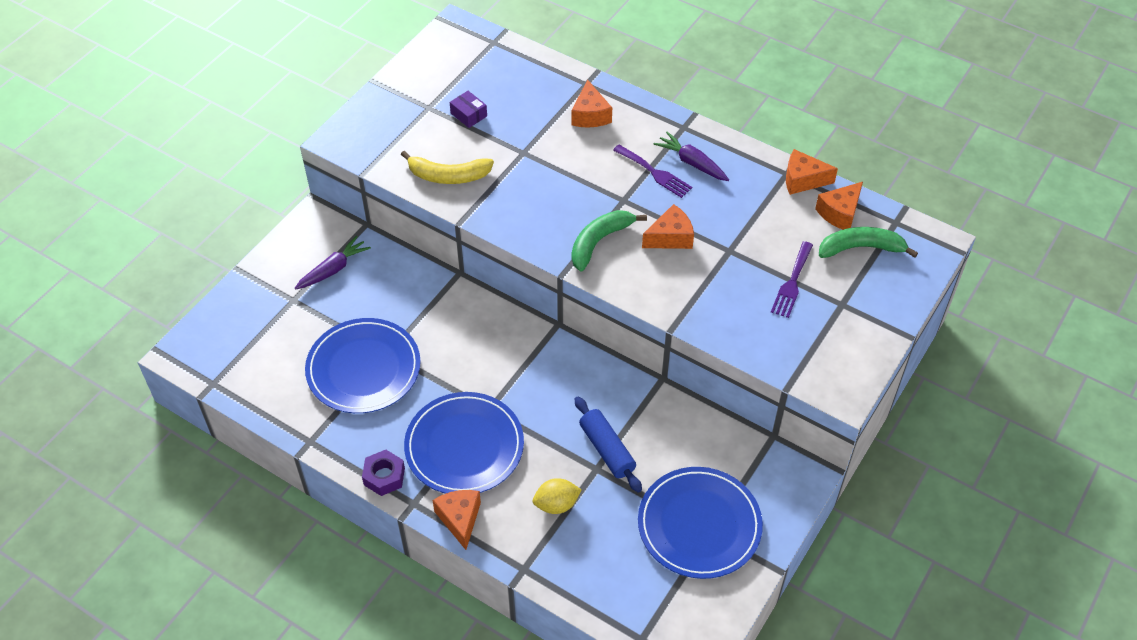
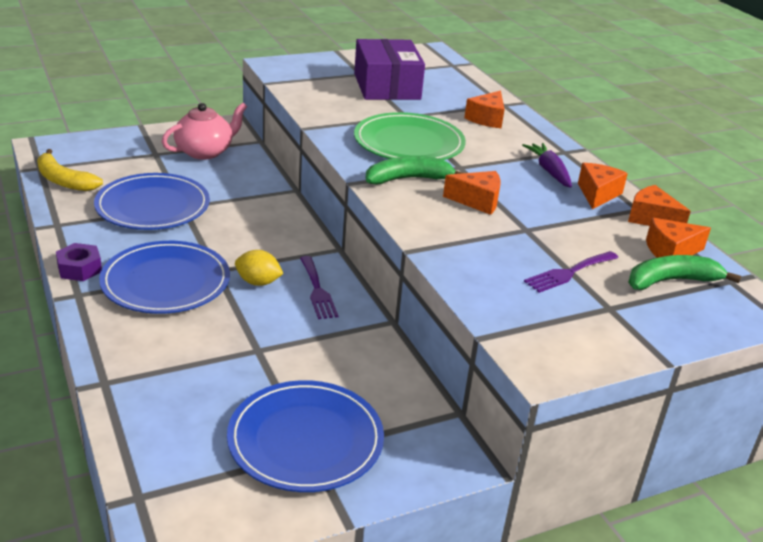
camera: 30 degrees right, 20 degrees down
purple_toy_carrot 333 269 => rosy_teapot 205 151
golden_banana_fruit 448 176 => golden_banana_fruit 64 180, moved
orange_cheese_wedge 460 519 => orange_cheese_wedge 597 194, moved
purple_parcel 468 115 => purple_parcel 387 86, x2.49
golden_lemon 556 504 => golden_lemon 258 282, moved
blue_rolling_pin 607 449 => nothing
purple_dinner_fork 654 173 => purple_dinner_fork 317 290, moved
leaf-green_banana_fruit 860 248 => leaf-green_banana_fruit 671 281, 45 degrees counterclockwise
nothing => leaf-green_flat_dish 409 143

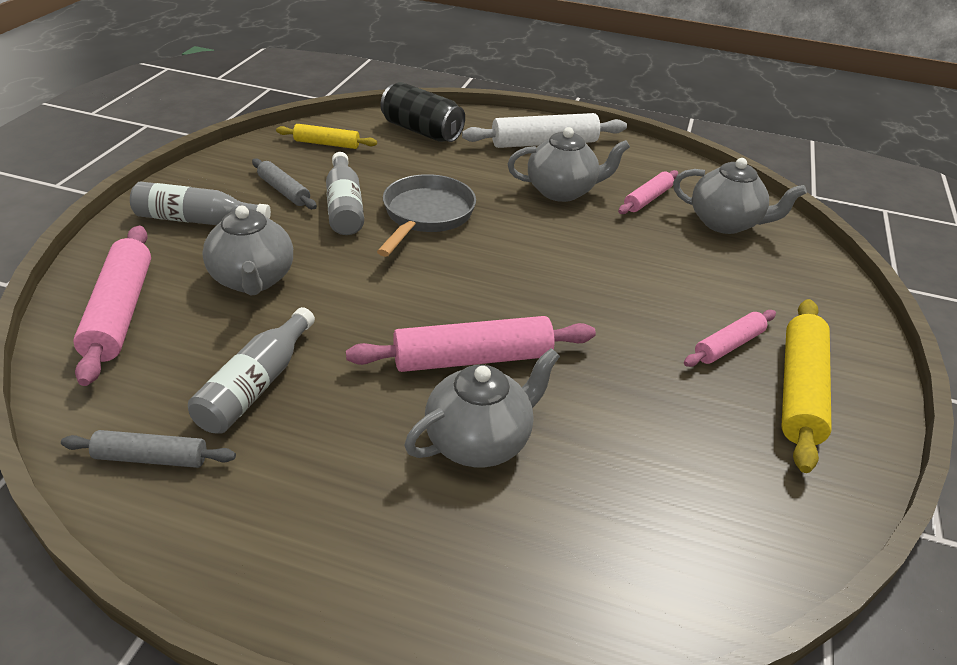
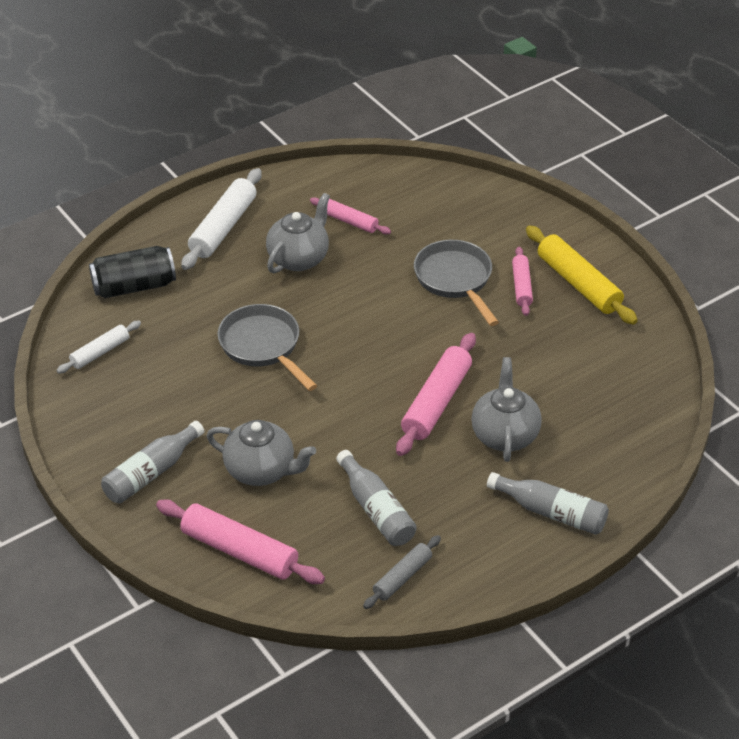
camera: 50 degrees left, 5 degrees up
gray_rolling_pin 284 191 => nothing
golden_rolling_pin 327 144 => pure_white_rolling_pin 100 352
gray_bottle 344 206 => gray_bottle 551 512, moved
rosy_rolling_pin 647 199 => rosy_rolling_pin 350 221, 45 degrees counterclockwise
gray_teapot 725 223 => nothing
nothing => gray_pan 455 280

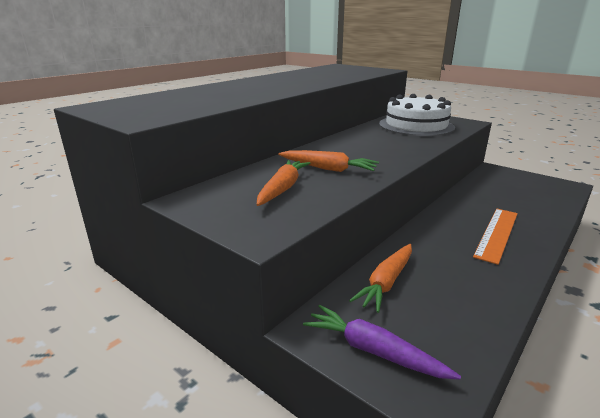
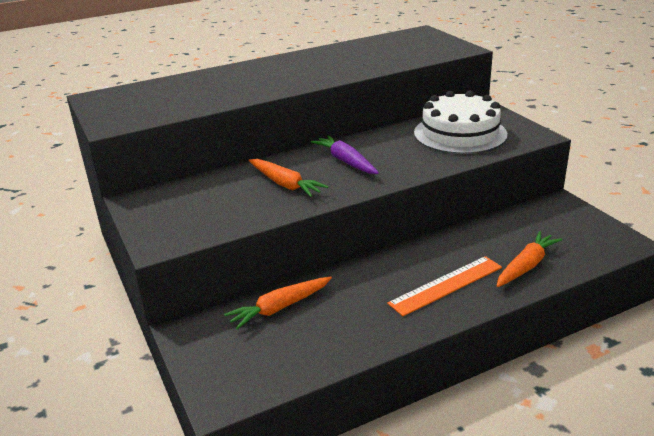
camera: 25 degrees right, 5 degrees up
orange_toy_carrot 283 188 => orange_toy_carrot 526 266, moved
purple_toy_carrot 373 351 => purple_toy_carrot 345 161, moved

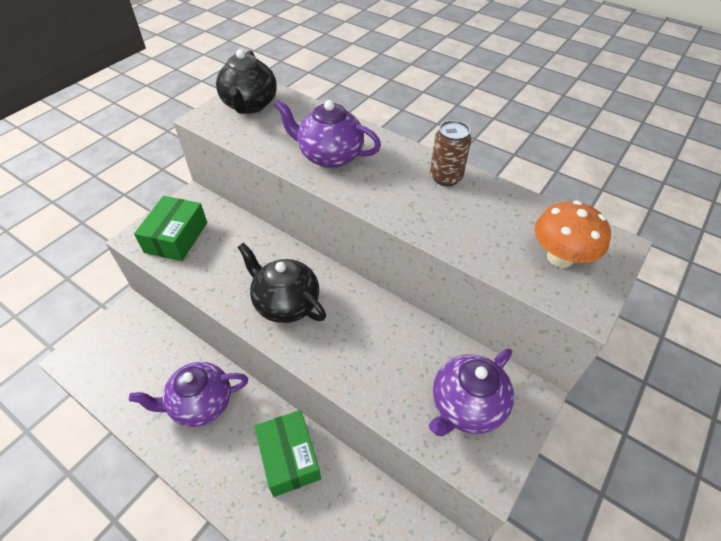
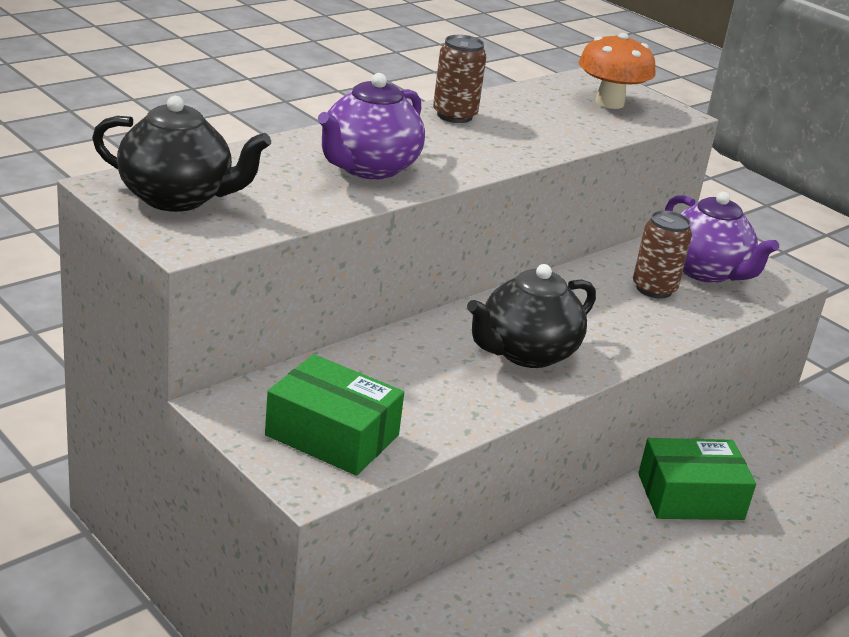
camera: 80 degrees left, 20 degrees down
purple_teapot 200 403 => nothing
nothing => dark_brown_can 654 289

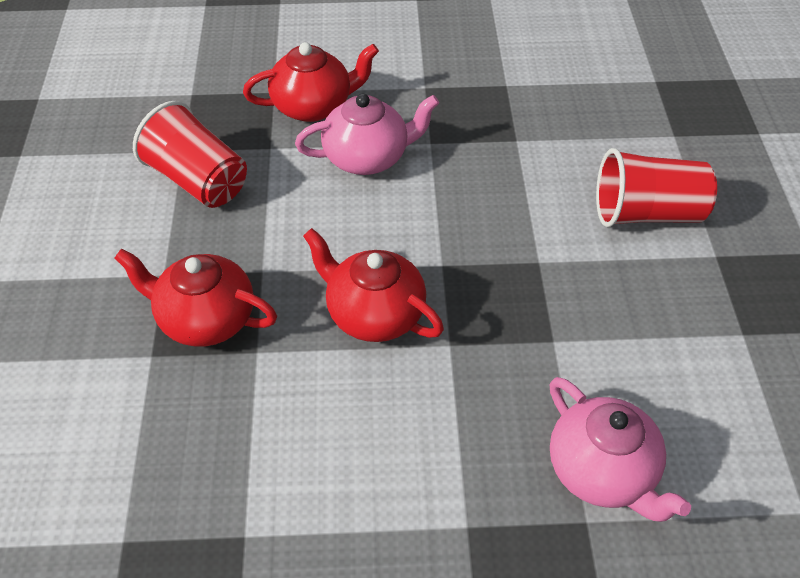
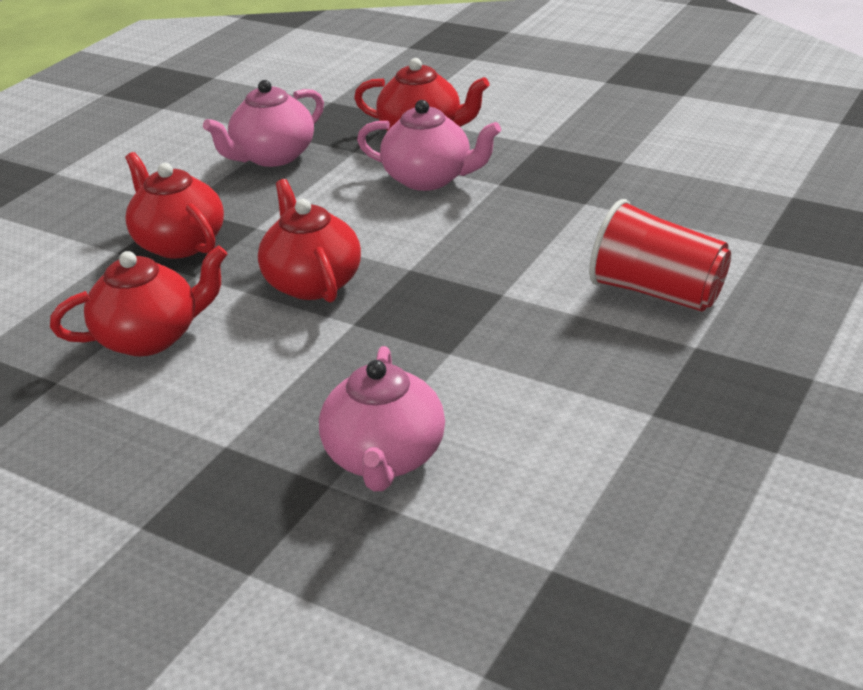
camera: 35 degrees right, 15 degrees down
scarlet_beaker 198 181 => rosy_teapot 272 156
nothing => scarlet_teapot 151 337

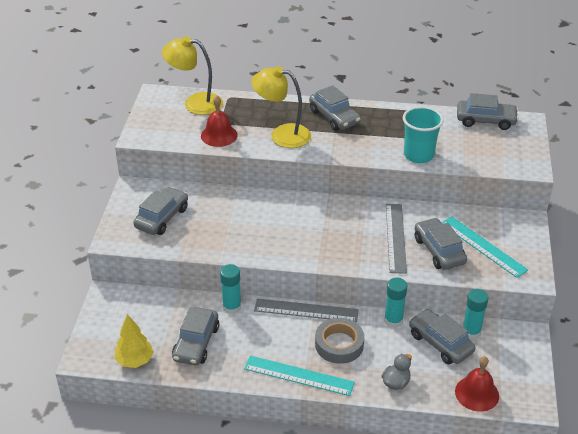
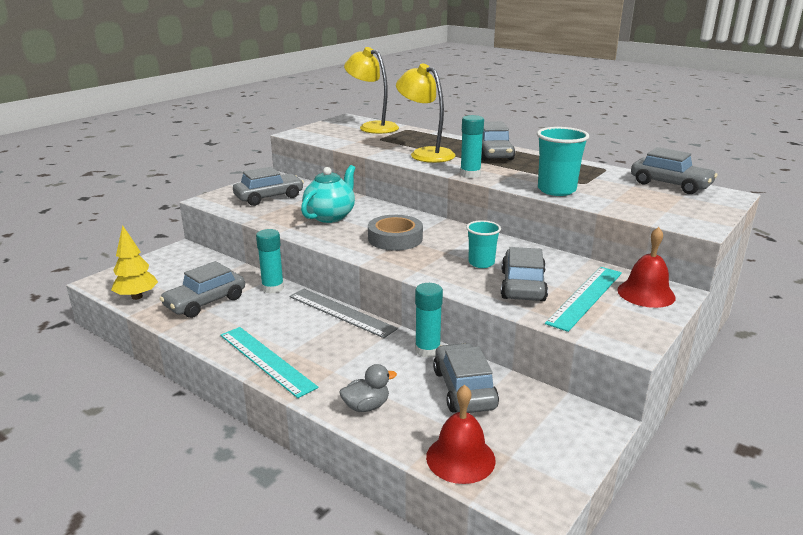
camera: 30 degrees right, 15 degrees down
scarlet_hand_bell 219 135 => scarlet_hand_bell 646 293, moved
gray_tape 339 344 => gray_tape 395 238, moved
gray_measuring_stick 395 237 => aqua_beaker 481 263
aqua_measuring_stick 483 246 => aqua_measuring_stick 585 297, 45 degrees clockwise
aqua_stick_of_glue 471 332 => aqua_stick_of_glue 470 174, moved
nothing => aqua_teapot 330 216

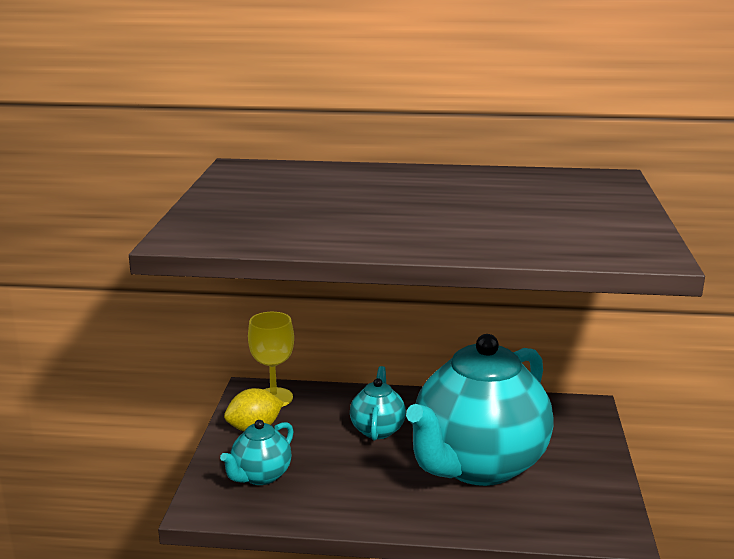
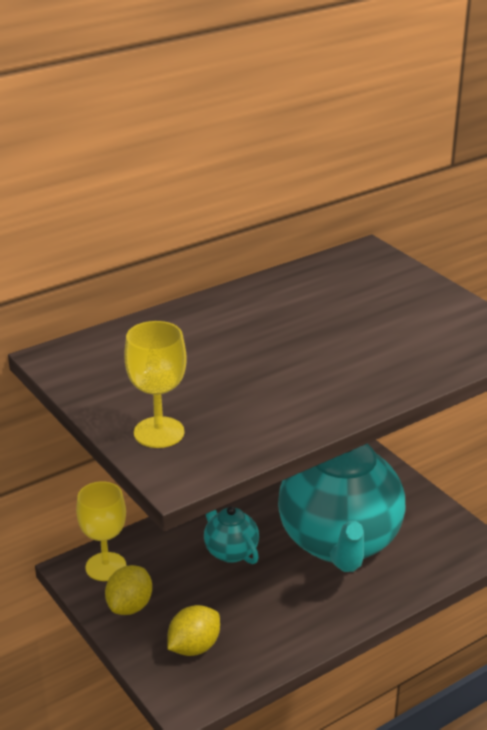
camera: 40 degrees left, 10 degrees up
aqua_teapot 260 476 => golden_lemon 194 647
nothing => golden_chalice 159 432

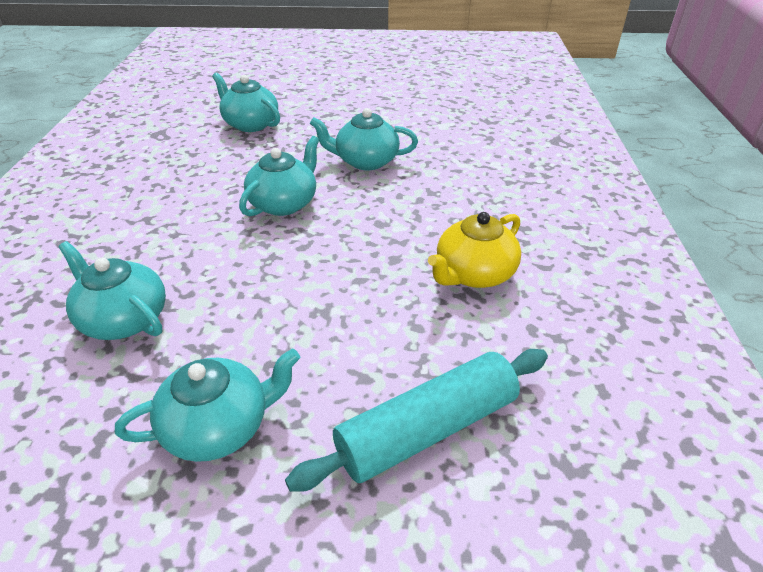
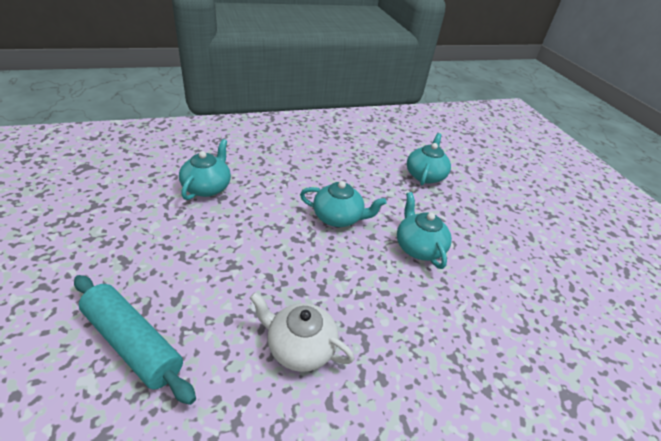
camera: 65 degrees right, 0 degrees up
aqua_teapot 219 426 => nothing
golden_teapot 473 274 => pure_white_teapot 300 347

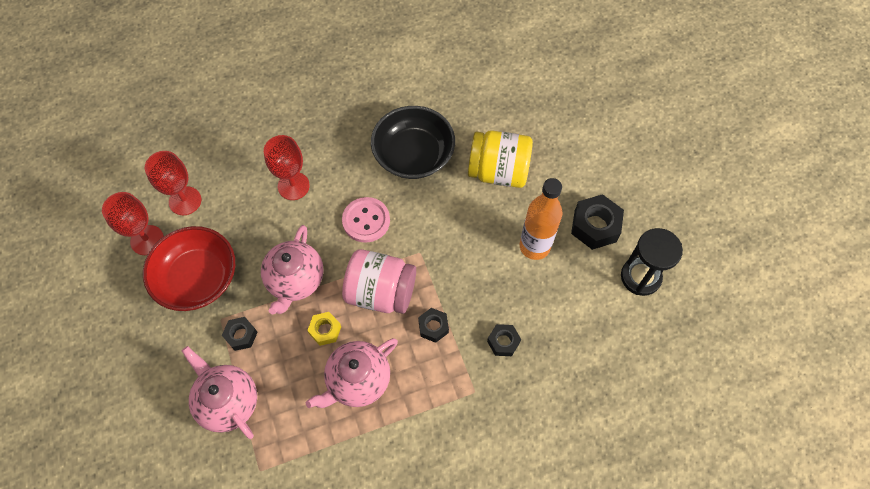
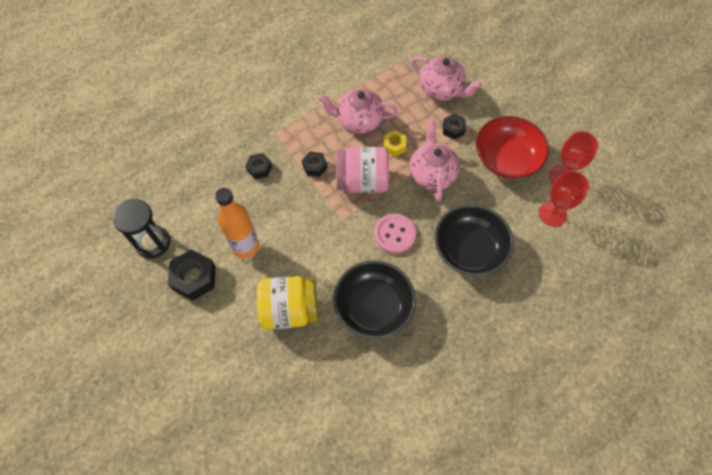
camera: 165 degrees right, 0 degrees up
scarlet_chalice 293 186 => black_serving_bowl 469 249
rosy_teapot 357 380 => rosy_teapot 359 121, 120 degrees counterclockwise

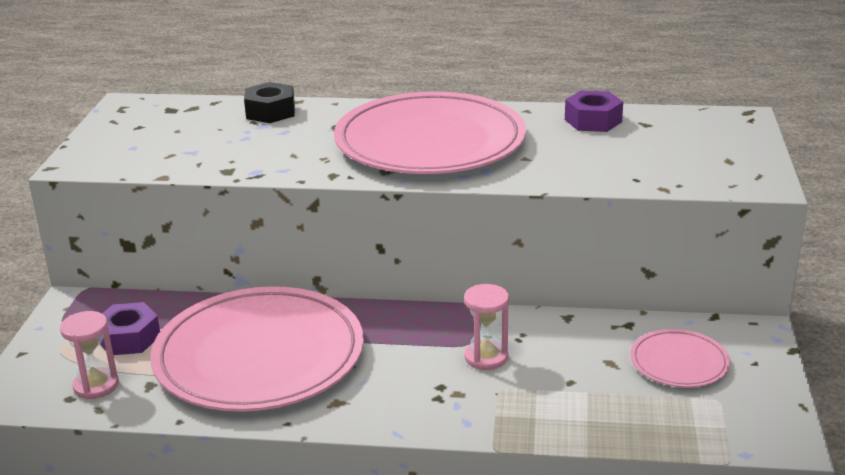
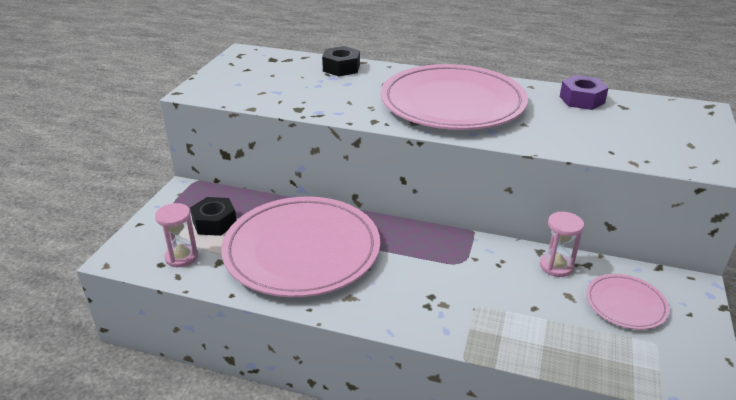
camera: 10 degrees right, 5 degrees up
purple_hex_nut 129 338 => black_hex_nut 214 223
rosy_sand_timer 486 357 => rosy_sand_timer 556 266, moved

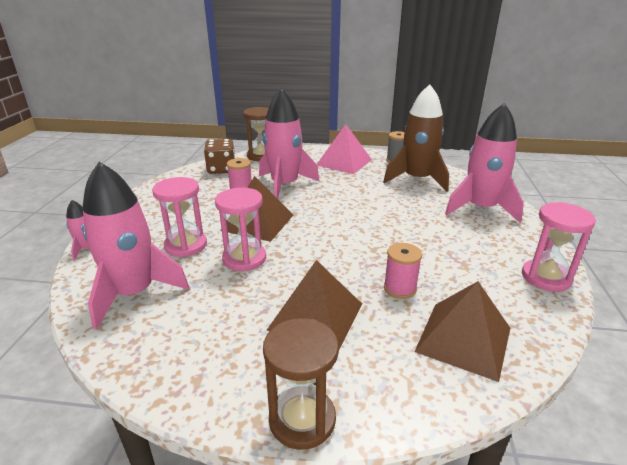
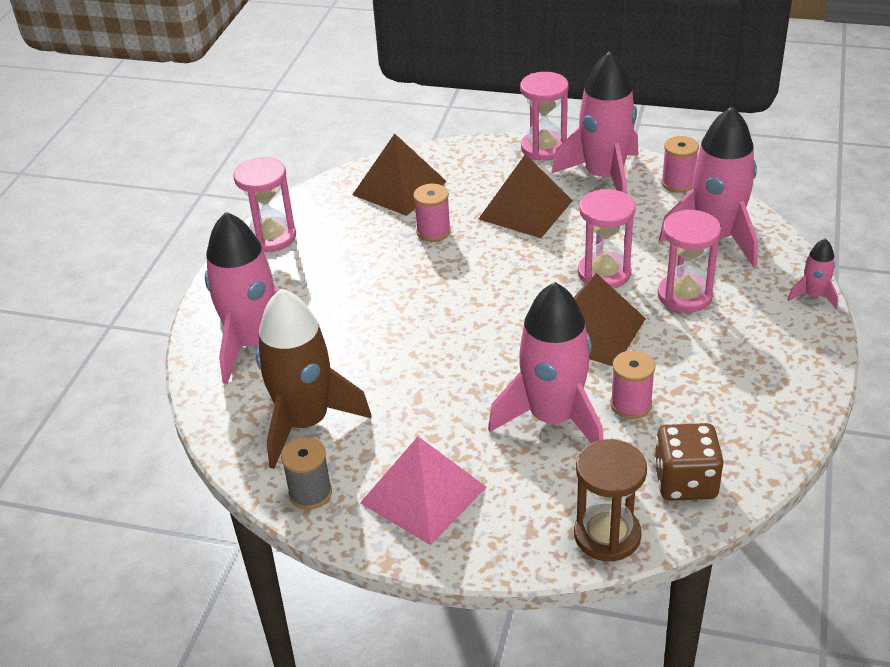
camera: 170 degrees left, 10 degrees up
dark_brown_sand_timer 302 419 => rosy_sand_timer 544 148
nothing => rosy_spaceship 604 177
nothing => rosy_bobbin 678 183

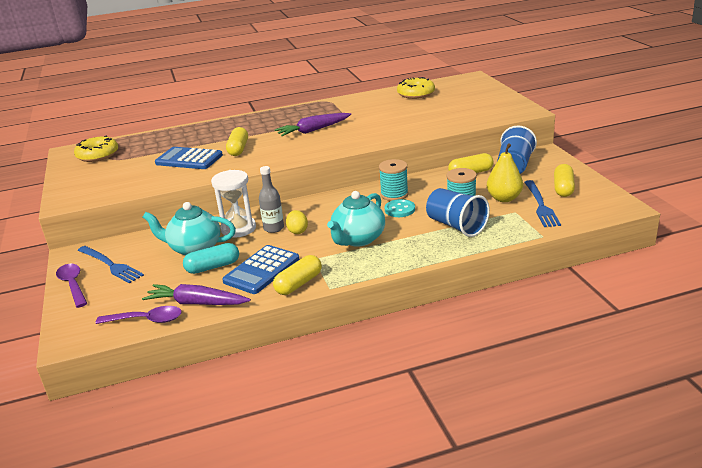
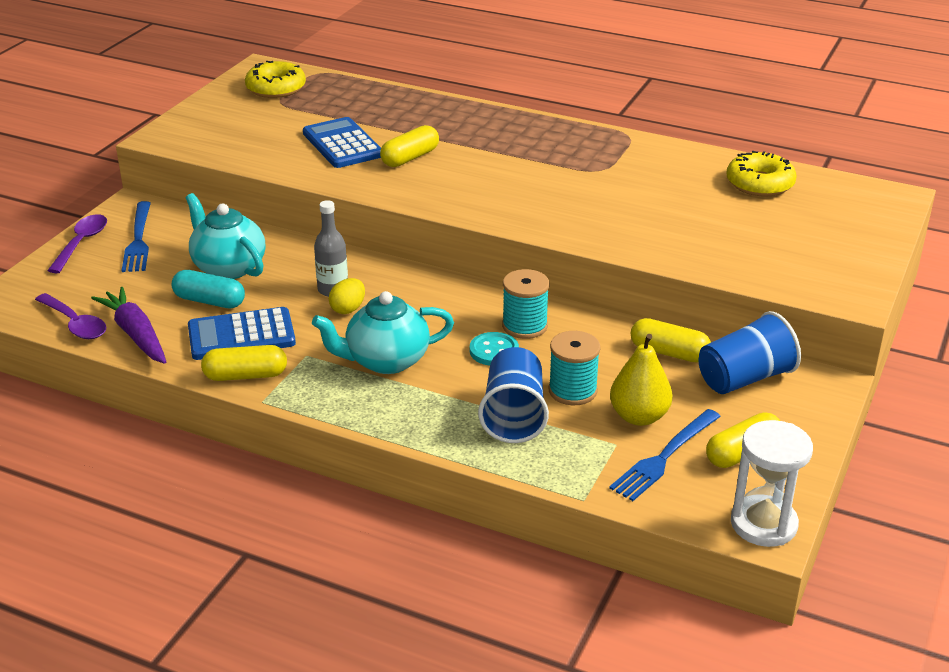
camera: 40 degrees right, 5 degrees up
pure_white_sand_timer 238 229 => pure_white_sand_timer 763 524, moved
purple_toy_carrot 313 130 => nothing

